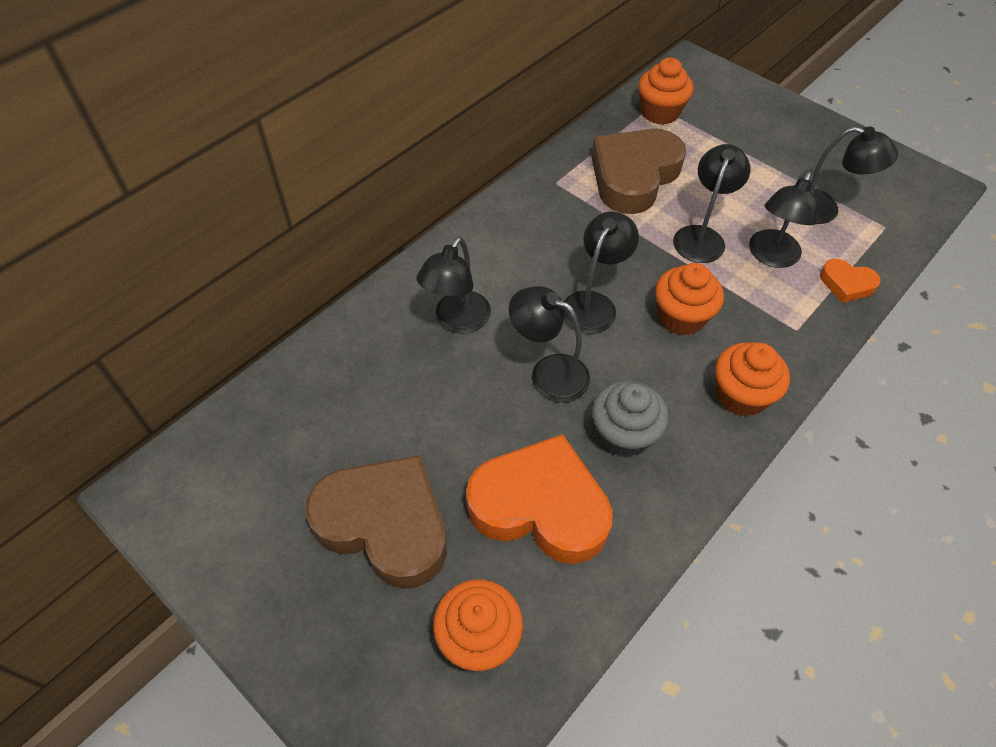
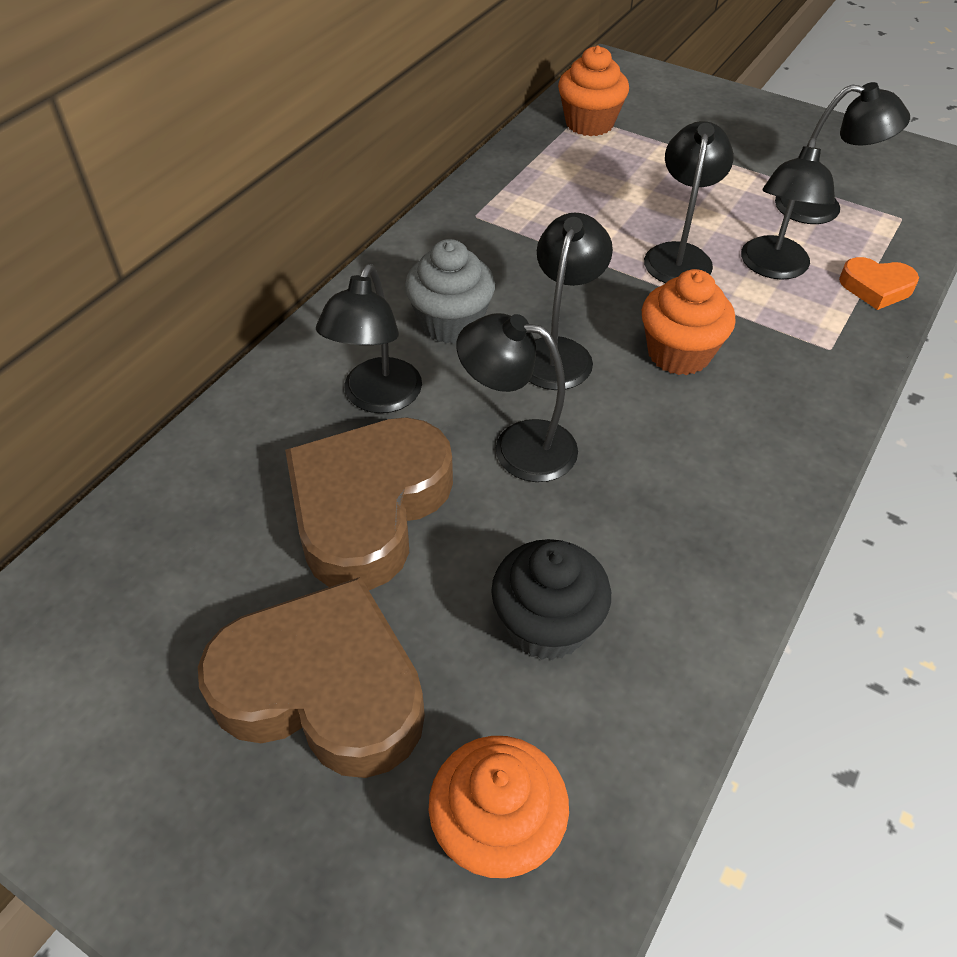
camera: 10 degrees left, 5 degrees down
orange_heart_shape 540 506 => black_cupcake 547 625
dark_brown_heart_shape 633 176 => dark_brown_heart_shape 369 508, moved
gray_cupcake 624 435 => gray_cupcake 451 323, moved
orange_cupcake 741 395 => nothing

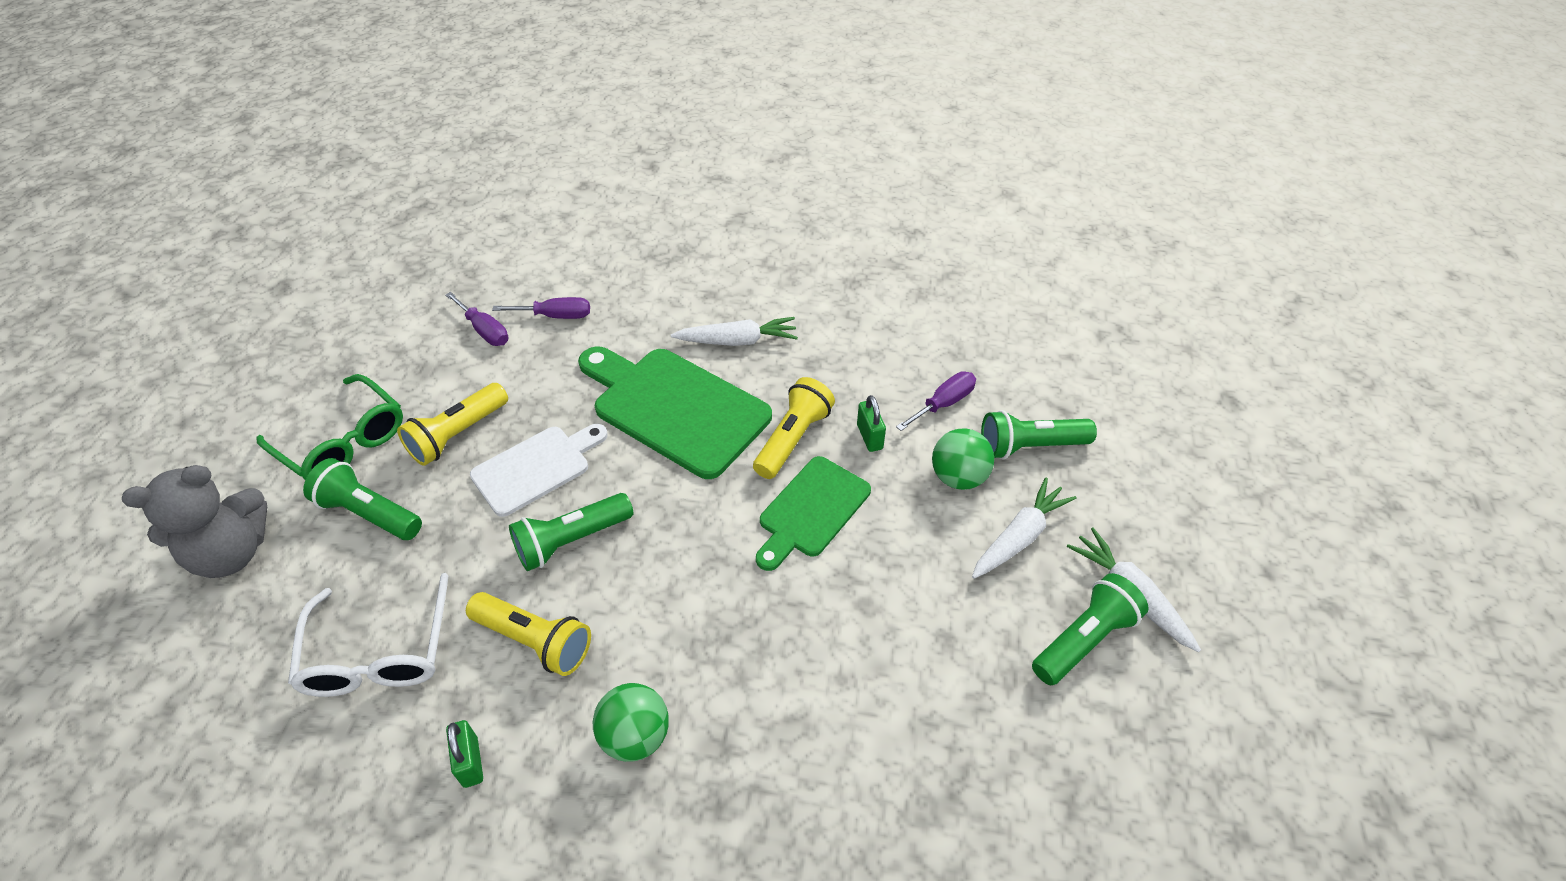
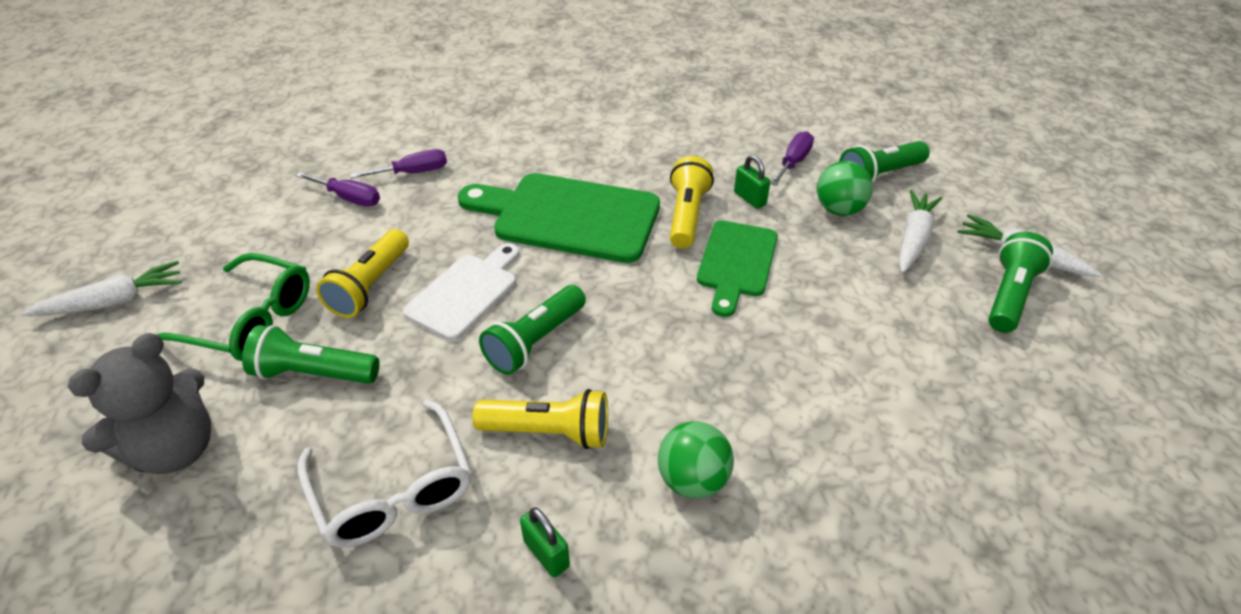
camera: 20 degrees left, 5 degrees down
pure_white_toy_carrot 737 341 => pure_white_toy_carrot 114 301, moved

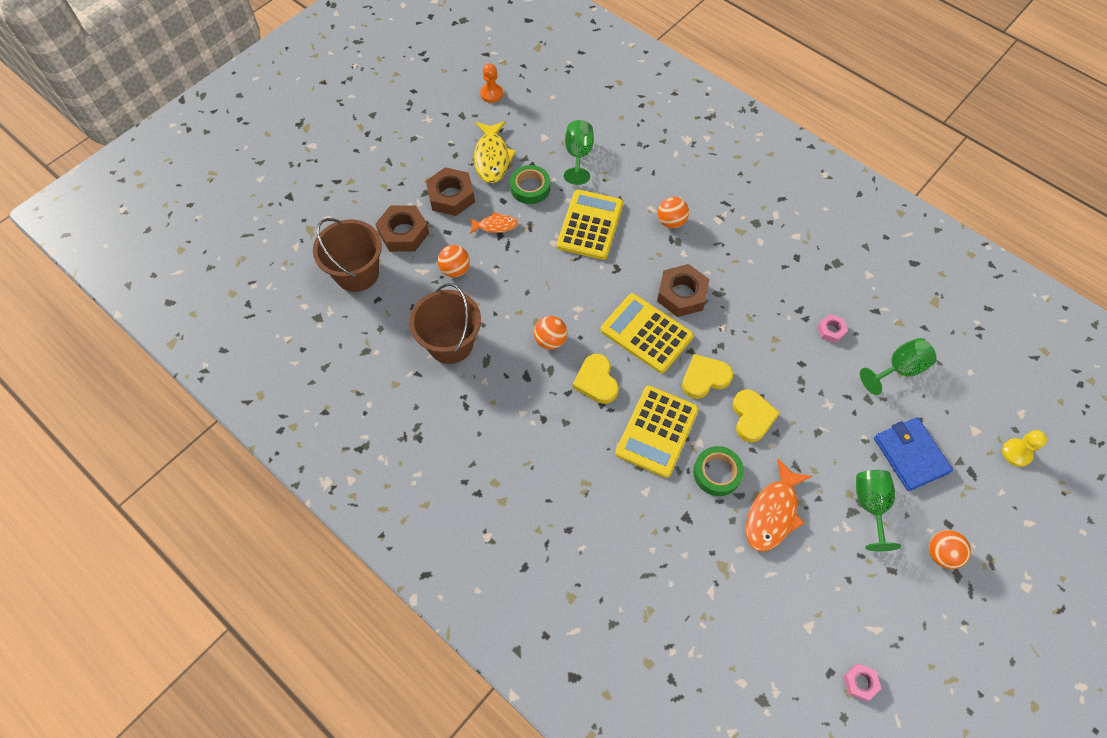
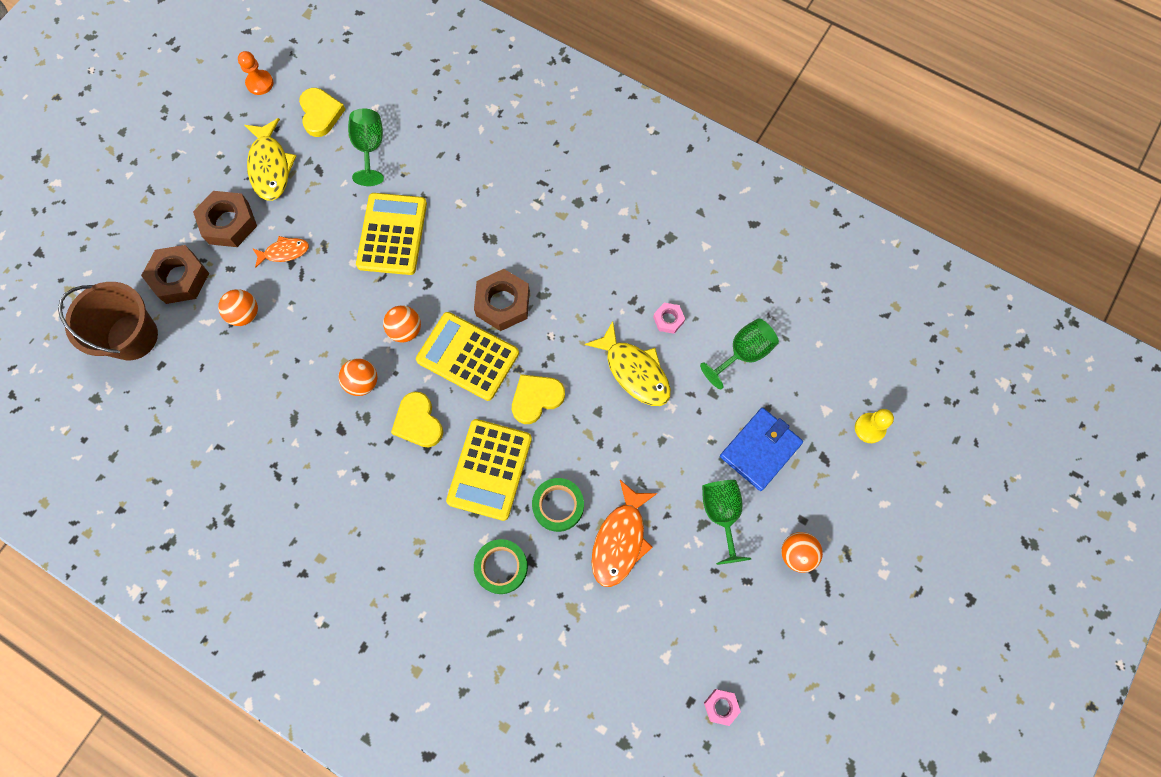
camera: 10 degrees left, 10 degrees up
dark_brown_bucket 450 343 => nothing
leaf-green_tape 530 188 => leaf-green_tape 501 567, moved
orange_sphere 671 222 => orange_sphere 405 330, moved
golden_heart_shape 752 417 => golden_heart_shape 321 114, moved
blue_billfold 910 455 => blue_billfold 760 450, 75 degrees clockwise
nothing => golden_toy_fish 634 371

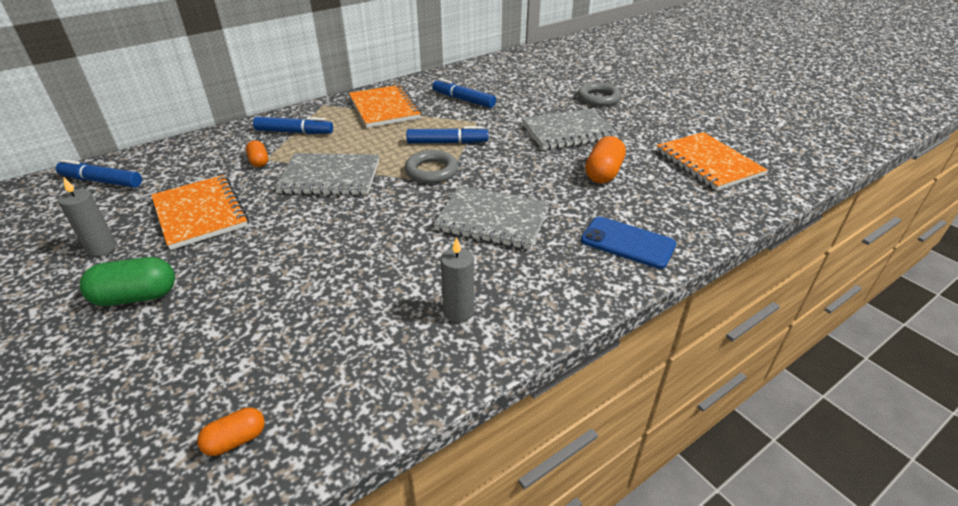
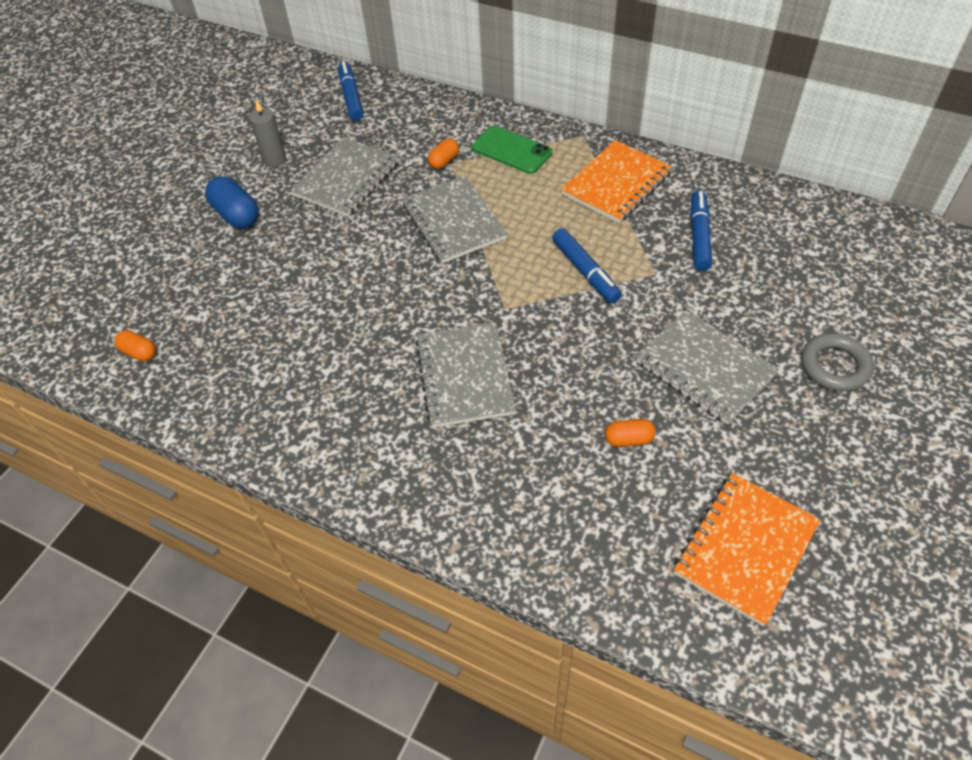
camera: 65 degrees right, 15 degrees up
leaf-green_capsule 136 296 => blue_capsule 237 215
orange_notepad 200 213 => gray_notepad 346 179
blue_marker 294 132 => leaf-green_smartphone 512 150
gray_torus 431 171 => nothing
gray_wax_candle 458 312 => nothing
blue_smartphone 627 243 => nothing
orange_capsule 603 173 => orange_capsule 629 439, x0.59

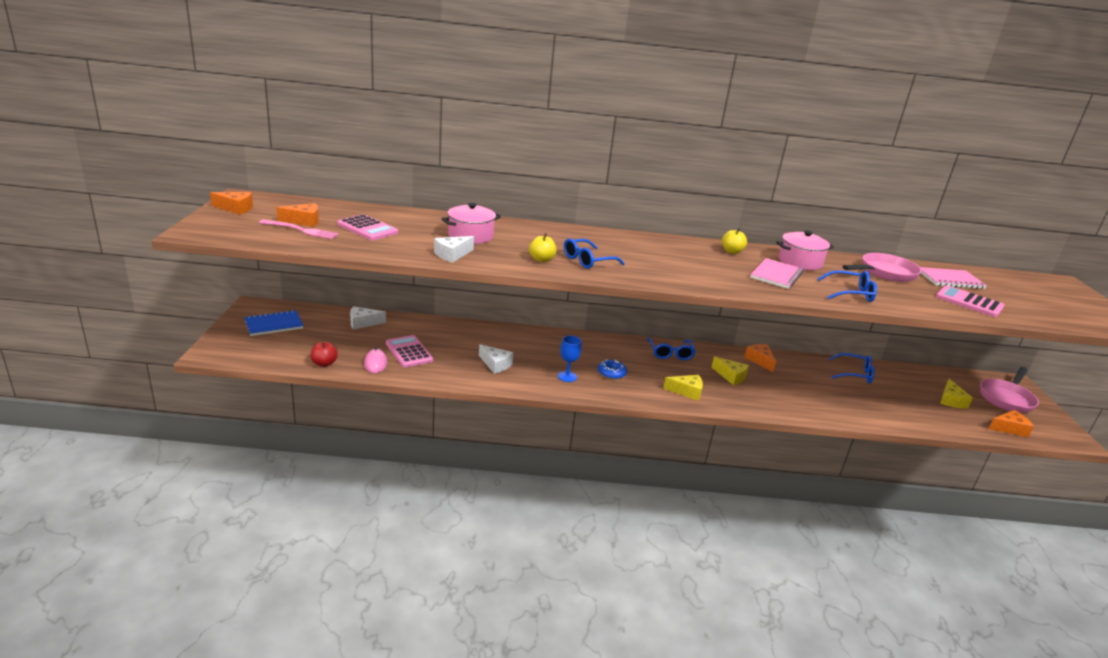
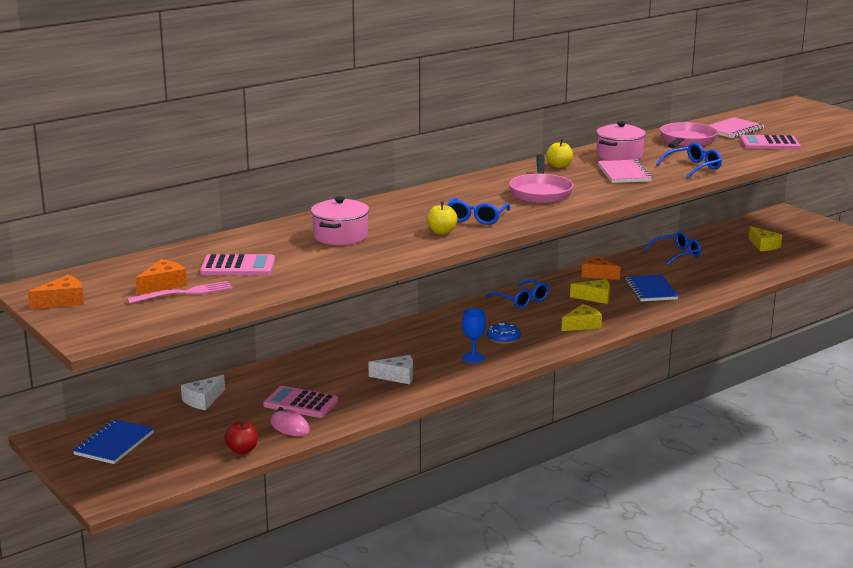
camera: 35 degrees left, 5 degrees down
pure_white_cheese_wedge 452 255 => nothing
rosy_pan 1006 398 => rosy_pan 540 192, moved
orange_cheese_wedge 1009 428 => nothing
nothing => blue_notepad 651 290

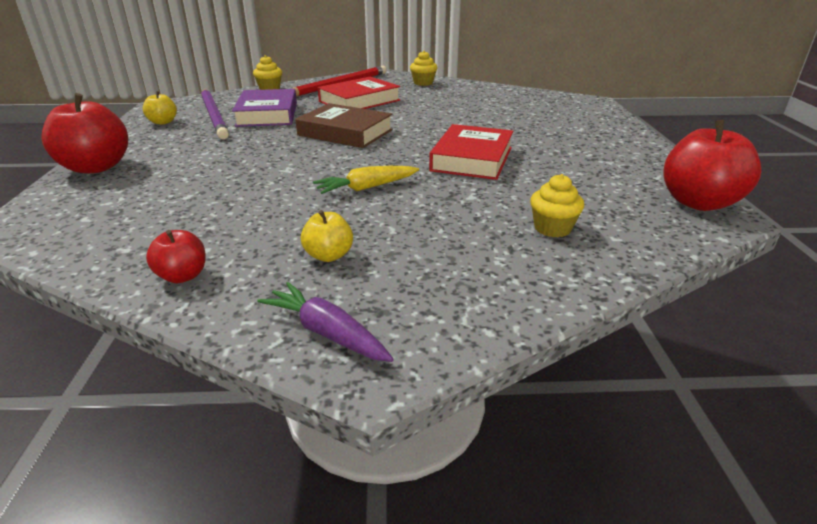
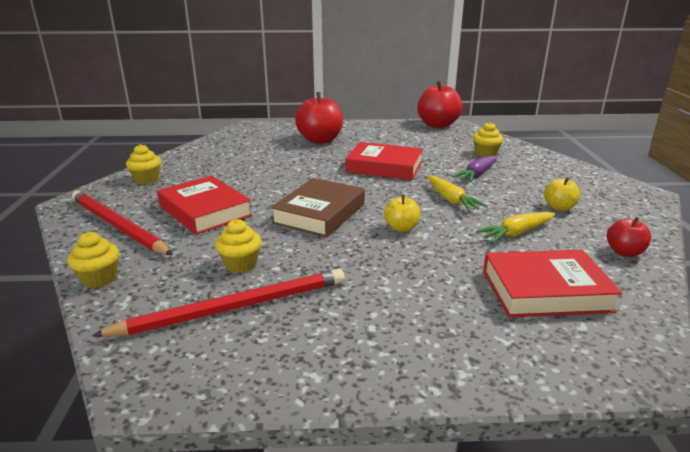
camera: 90 degrees left, 5 degrees down
scarlet_apple 96 167 => scarlet_apple 320 140, moved
golden_apple 163 122 => golden_apple 401 228, moved
purple_pencil 214 116 => scarlet_pencil 235 307
purple_hardback 267 114 => golden_cupcake 241 264
purple_toy_carrot 327 333 => purple_toy_carrot 477 174, moved
nothing => golden_toy_carrot 516 233
nothing => scarlet_hardback 545 291

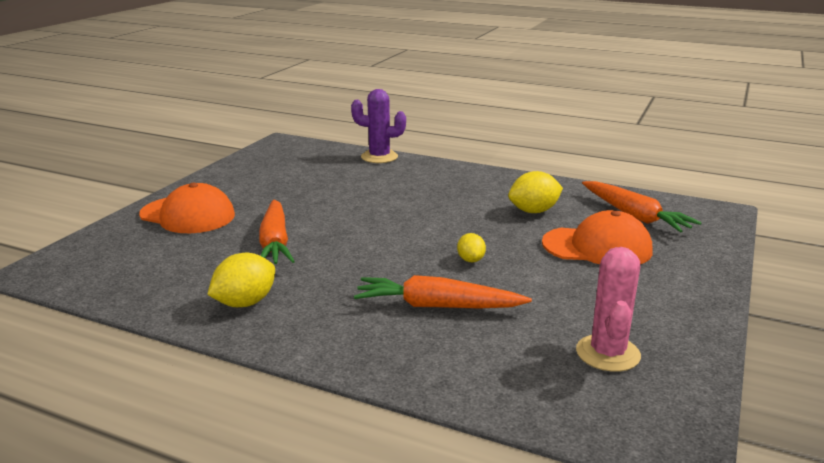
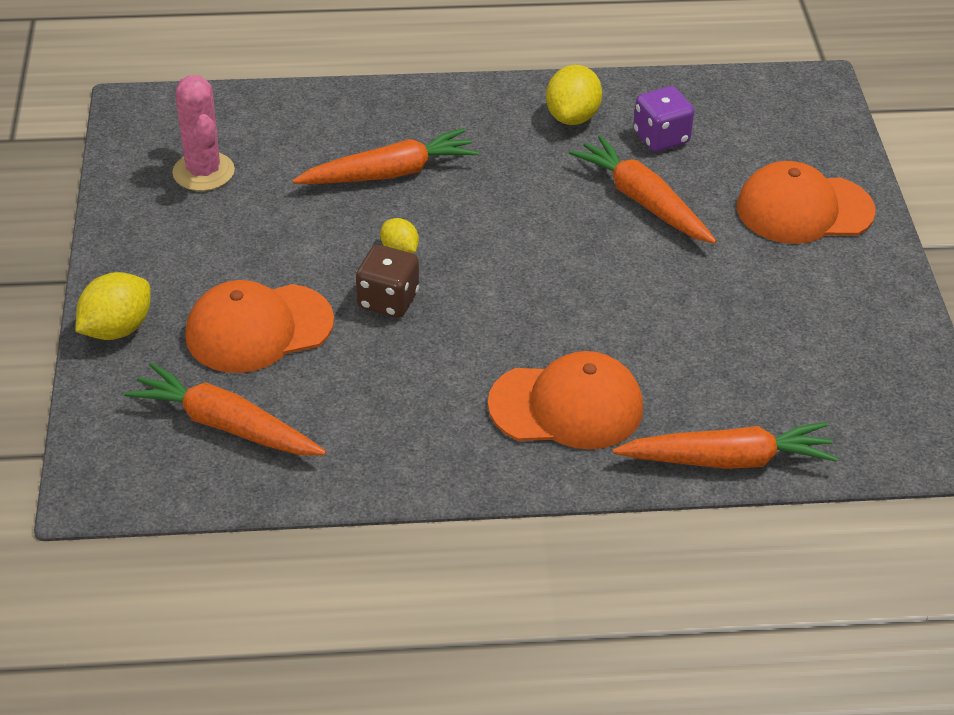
camera: 150 degrees right, 20 degrees up
purple_saguaro_cactus 379 157 => orange_toy_carrot 727 460
golden_lemon 534 211 => golden_lemon 117 329, moved
nothing => dark_brown_game_die 388 300
nothing => orange_peaked_cap 566 406
nothing => purple_game_die 661 138

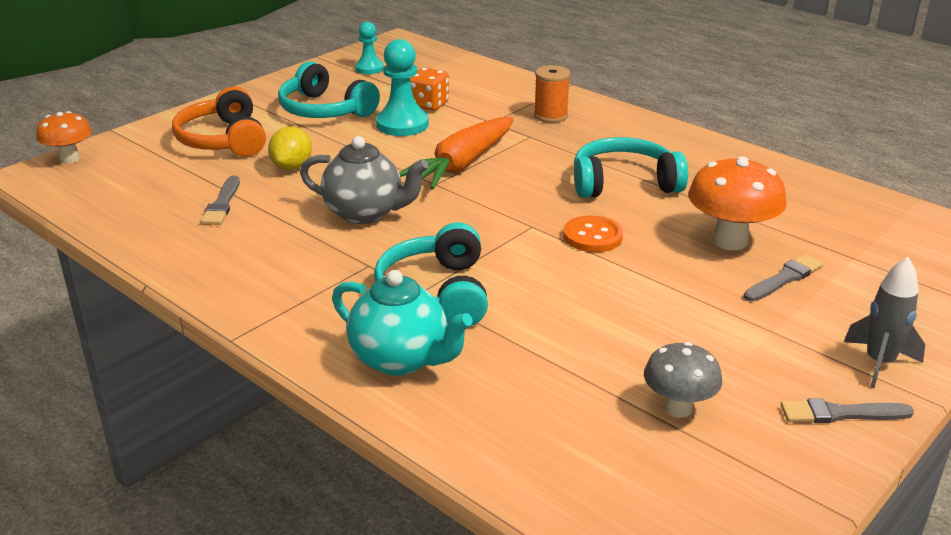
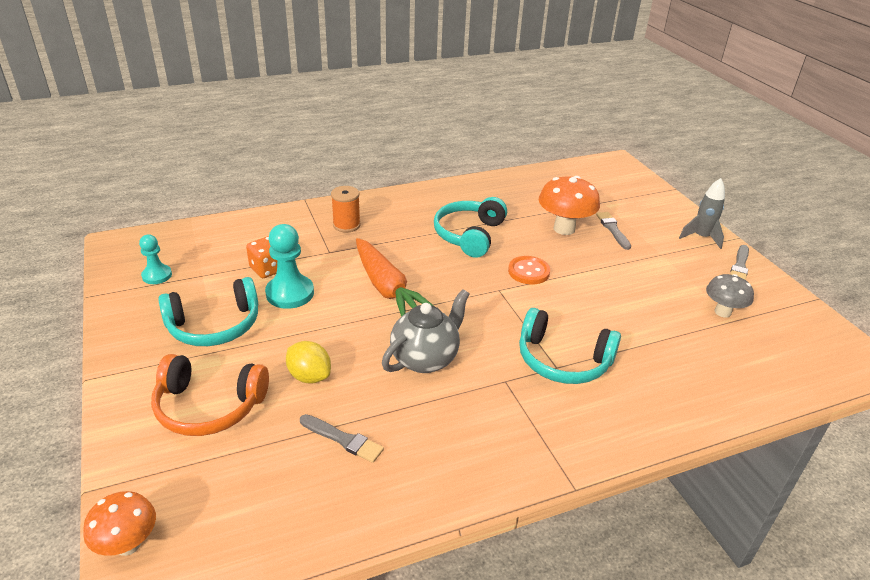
camera: 65 degrees left, 5 degrees up
aqua_teapot 401 359 => nothing

